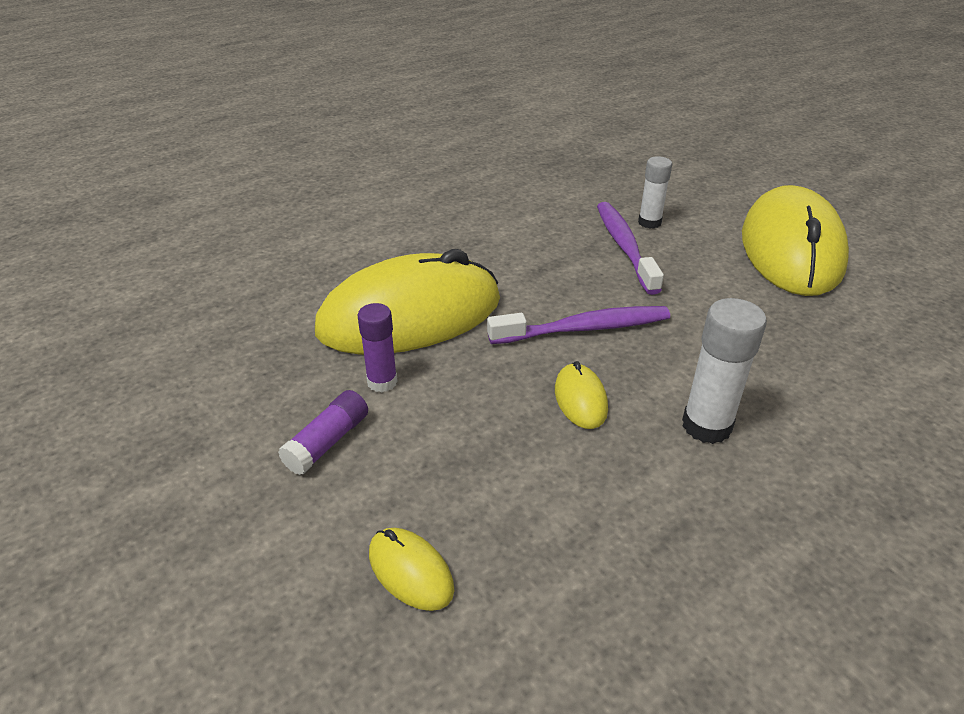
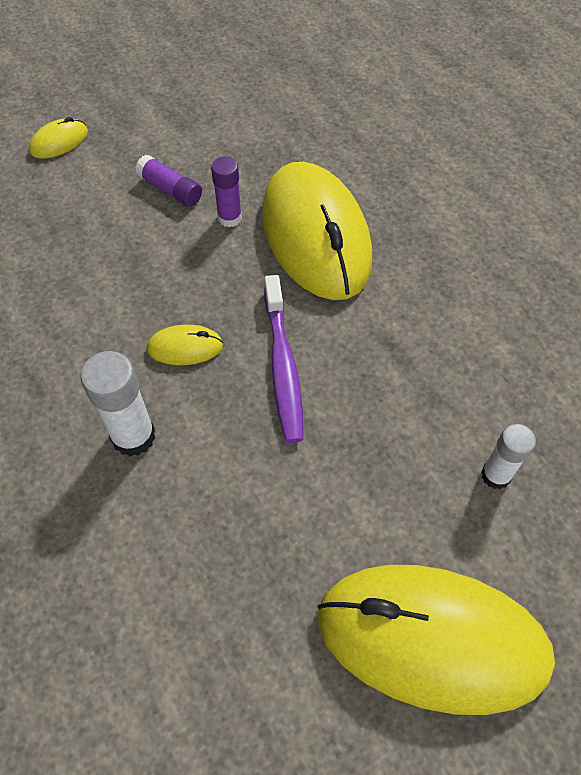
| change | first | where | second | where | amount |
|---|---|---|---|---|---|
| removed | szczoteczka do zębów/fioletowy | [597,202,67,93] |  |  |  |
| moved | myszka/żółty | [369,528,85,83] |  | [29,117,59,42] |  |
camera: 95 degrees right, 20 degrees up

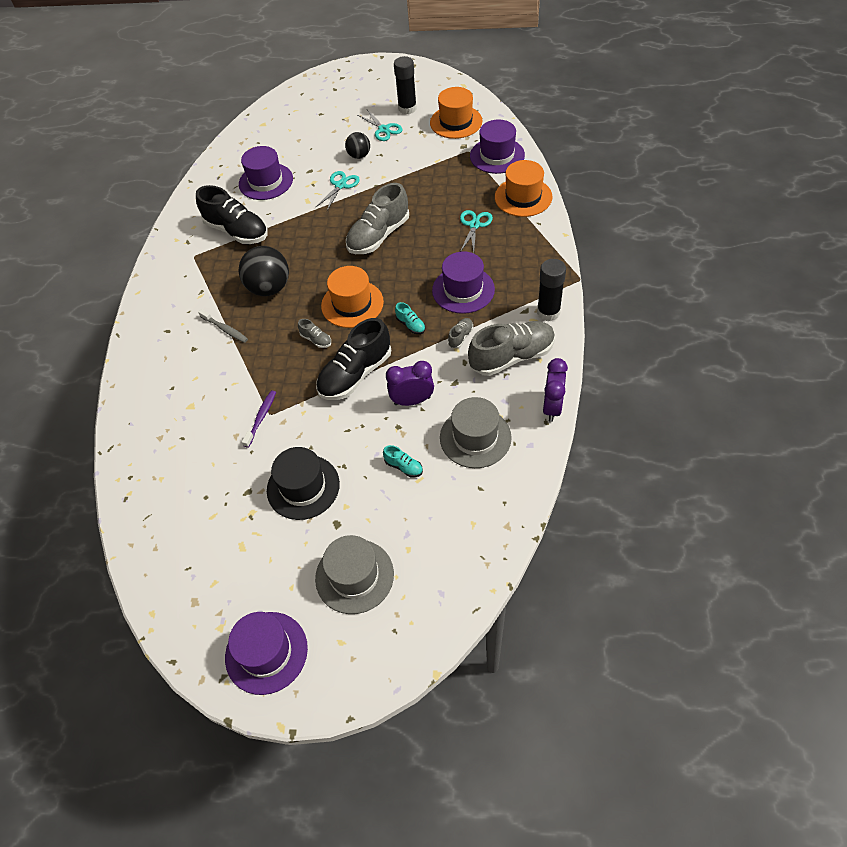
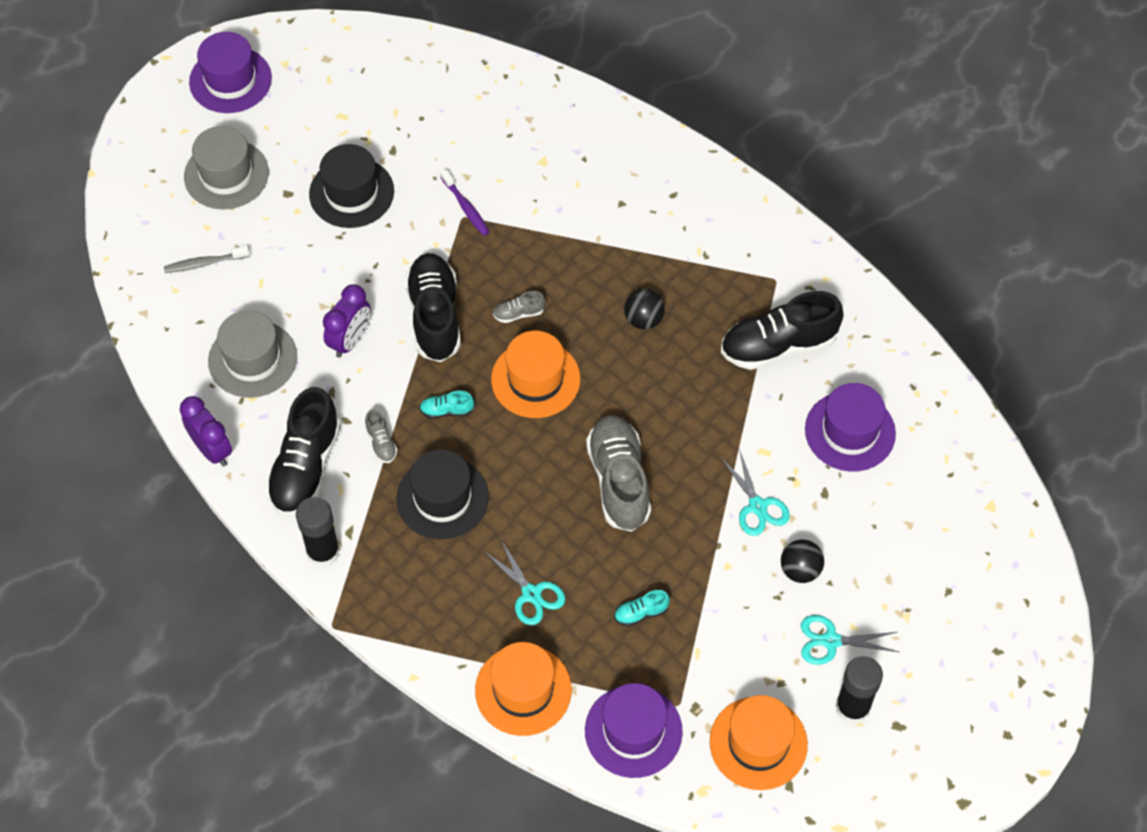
| change | first | where | second | where | amount |
|---|---|---|---|---|---|
| resized | piłka/czarny | [238,246,51,50] |  | [624,289,41,40] | x0.58 |
| recoloured | kapelusz/fioletowy | [432,251,63,63] | kapelusz/czarny | [396,449,93,91] |  |
| moved | szczoteczka do zębów/szary | [198,309,50,34] |  | [164,246,86,27] |  |
| recoloured | but/szary | [468,321,87,55] | but/czarny | [266,387,75,129] |  |
| moved | but/turkusowy | [383,445,40,32] |  | [614,590,56,37] |  |
camera: 125 degrees right, 5 degrees up

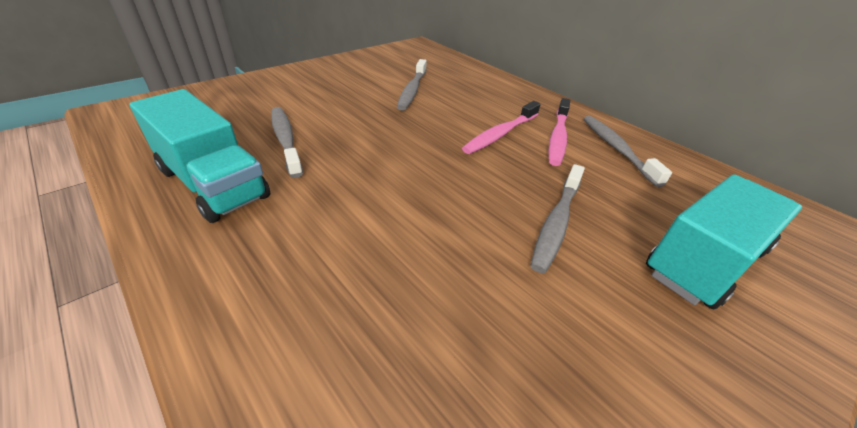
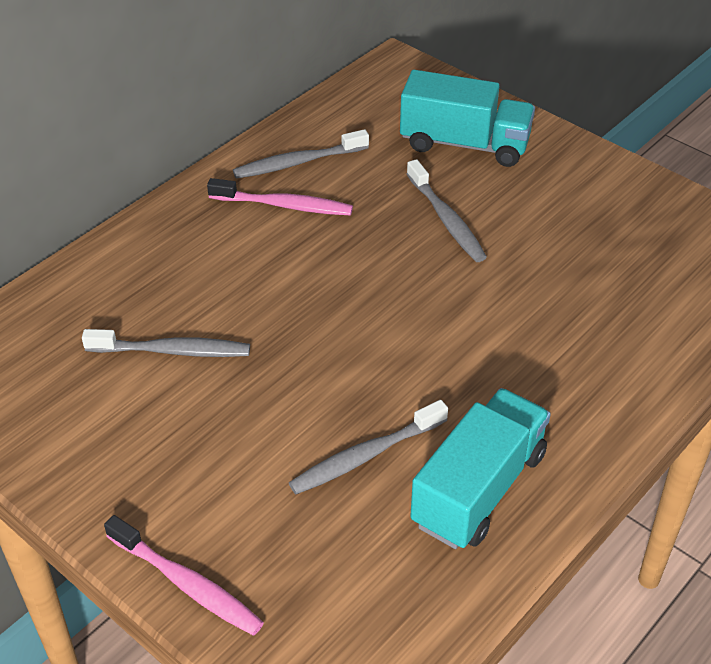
| change | first | where | second | where | amount |
|---|---|---|---|---|---|
| moved | szczoteczka do zębów/różowy | [462,101,79,53] |  | [104,515,160,121] |  |
| turned | szczoteczka do zębów/szary | [530,164,55,109] |  | [407,159,80,103] | 45 degrees clockwise |
| turned | ciężarówka/turkusowy | [646,174,156,136] |  | [400,70,135,97] | 150 degrees clockwise |
camera: 95 degrees left, 5 degrees up

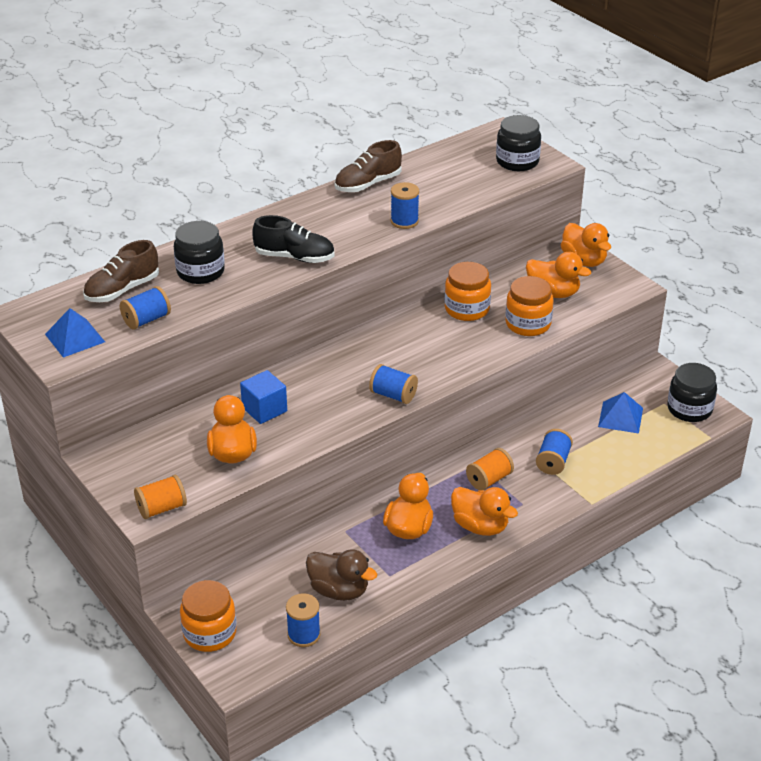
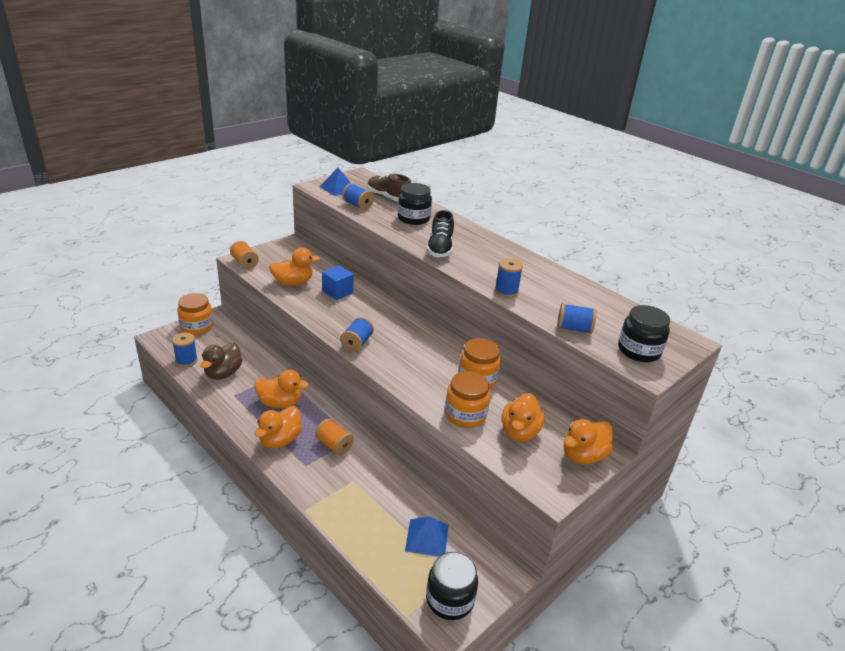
| change | first | where | second | where | amount |
|---|---|---|---|---|---|
| removed | but/brązowy | [335,140,67,52] |  |  |  |
| moved | szpulka/niebieski | [536,429,37,46] |  | [557,303,40,31] |  |
camera: 80 degrees right, 5 degrees down

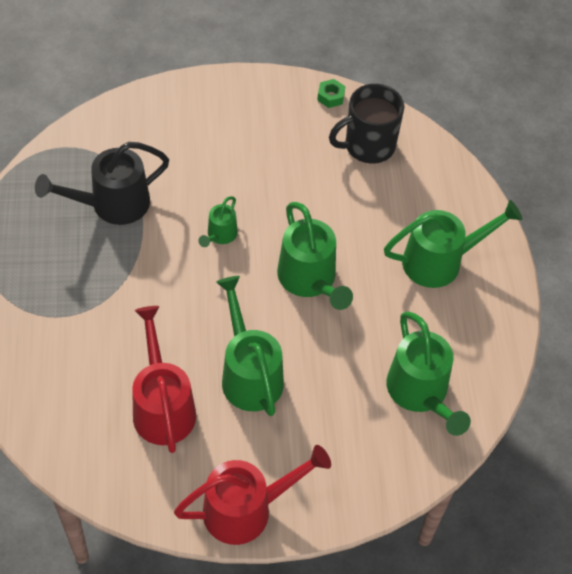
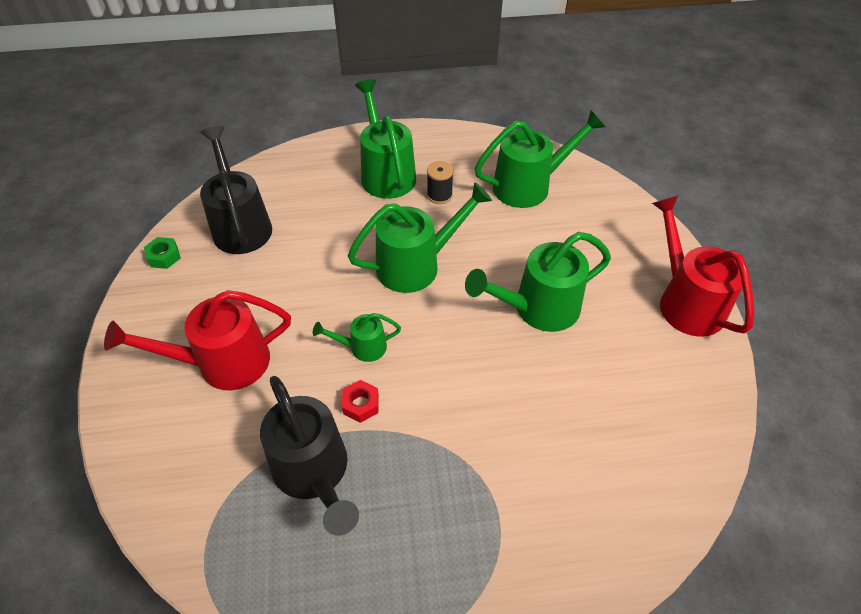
| change | first | where | second | where | amount |
|---|---|---|---|---|---|
| replaced | kubek/czarny | [329,84,75,80] | konewka/czarny | [200,126,72,128] |  |
| turned | konewka/zielony | [198,196,40,51] |  | [313,313,88,49] | 150 degrees clockwise |
| moved | konewka/czerwony | [132,306,64,147] |  | [104,290,187,100] |  |
| added |  |  | szpulka/czarny | [427,161,27,43] |  |
| added |  |  | nakrętka/czerwony | [342,380,37,43] |  |
camera: 90 degrees left, 5 degrees down

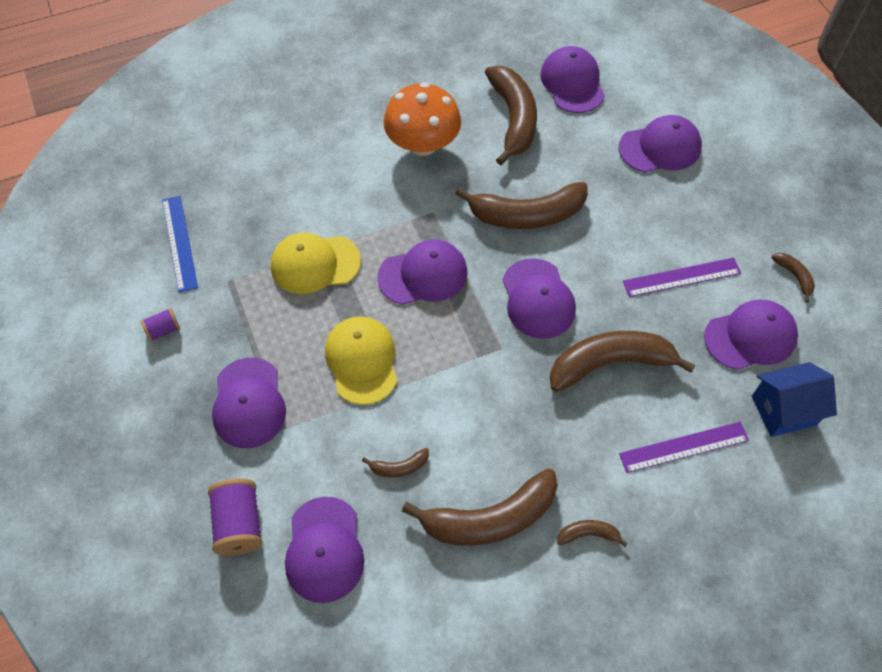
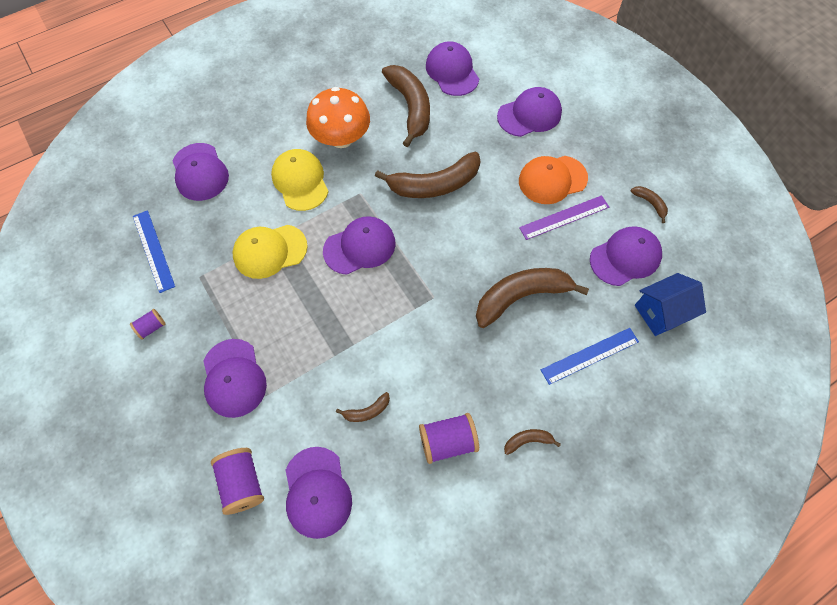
| change | first | where | second | where | amount |
|---|---|---|---|---|---|
| moved | czapka/fioletowy | [503,258,73,81] |  | [173,143,56,58] |  |
| moved | czapka/żółty | [325,316,72,89] |  | [271,149,58,62] |  |
| recoloured | linijka/fioletowy | [619,422,130,51] | linijka/niebieski | [541,328,98,57] |  |
| replaced | banan/brązowy | [402,468,156,78] | szpulka/fioletowy | [419,413,60,51] |  |
| added |  |  | czapka/pomarańczowy | [519,156,69,48] |  |
camera: 10 degrees left, 5 degrees up

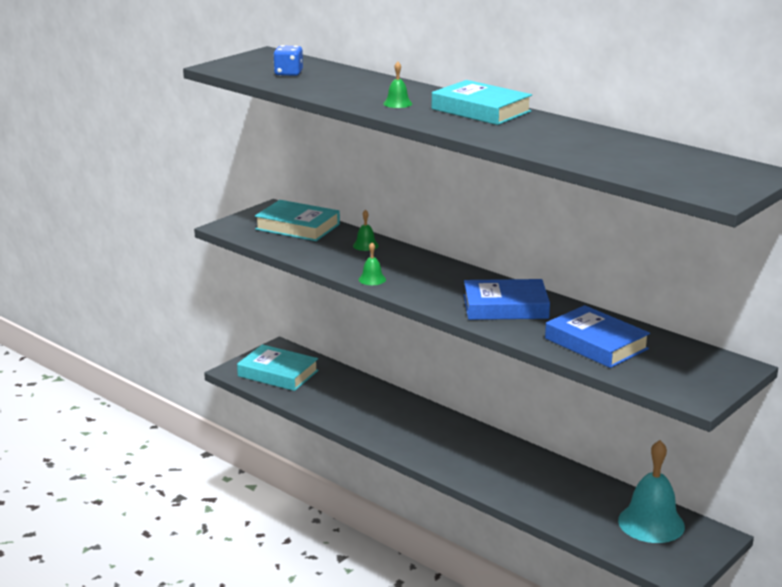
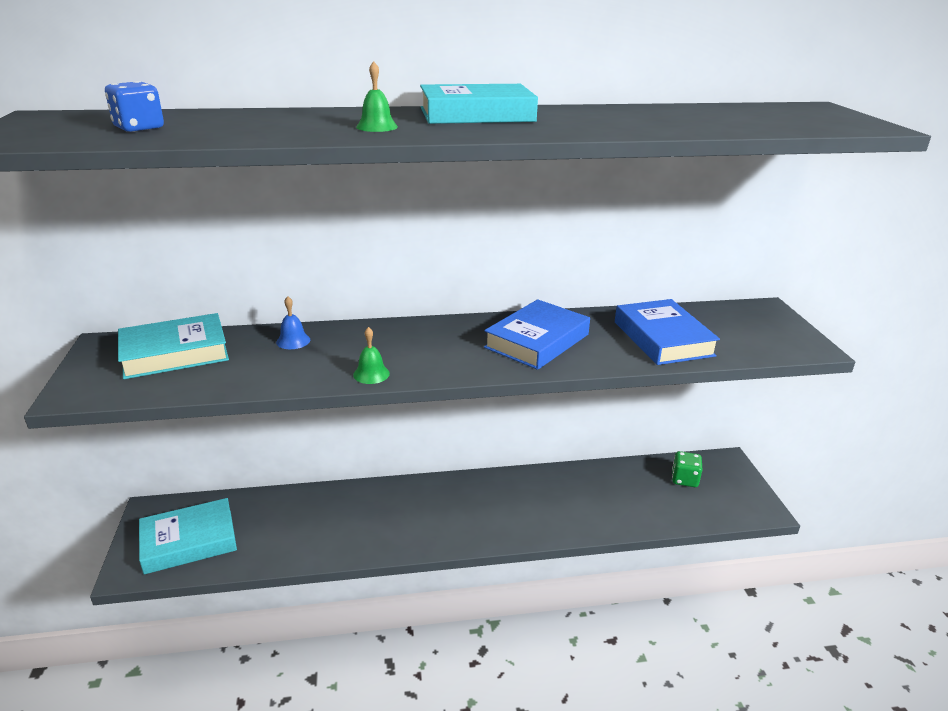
| change | first | where | second | where | amount |
|---|---|---|---|---|---|
| recoloured | dzwonek/zielony | [353,210,26,41] | dzwonek/niebieski | [276,296,35,53] |  |
| turned | książka/niebieski | [545,305,105,63] |  | [615,299,105,66] | 75 degrees clockwise |
| replaced | dzwonek/turkusowy | [618,440,67,103] | kostka do gry/zielony | [672,451,31,36] |  |
camera: 50 degrees left, 5 degrees up

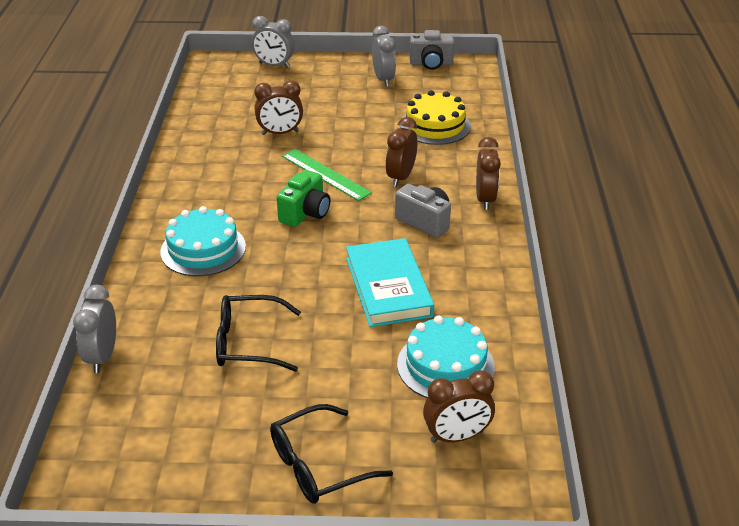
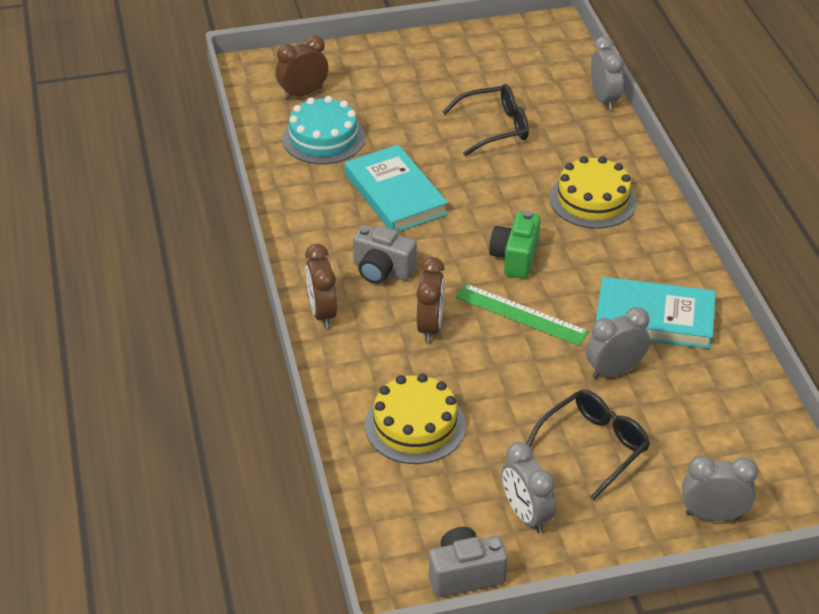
| change | first | where | second | where | amount |
|---|---|---|---|---|---|
| recoloured | budzik/brązowy | [254,80,49,55] | budzik/szary | [586,307,64,72] |  |
| recoloured | tort/turkusowy | [160,206,86,70] | tort/żółty | [550,156,87,73] |  |
| moved | okulary/czarny | [270,404,123,100] |  | [526,390,124,110] |  |
| added |  |  | książka/turkusowy | [596,277,120,72] |  |
camera: 165 degrees right, 5 degrees up

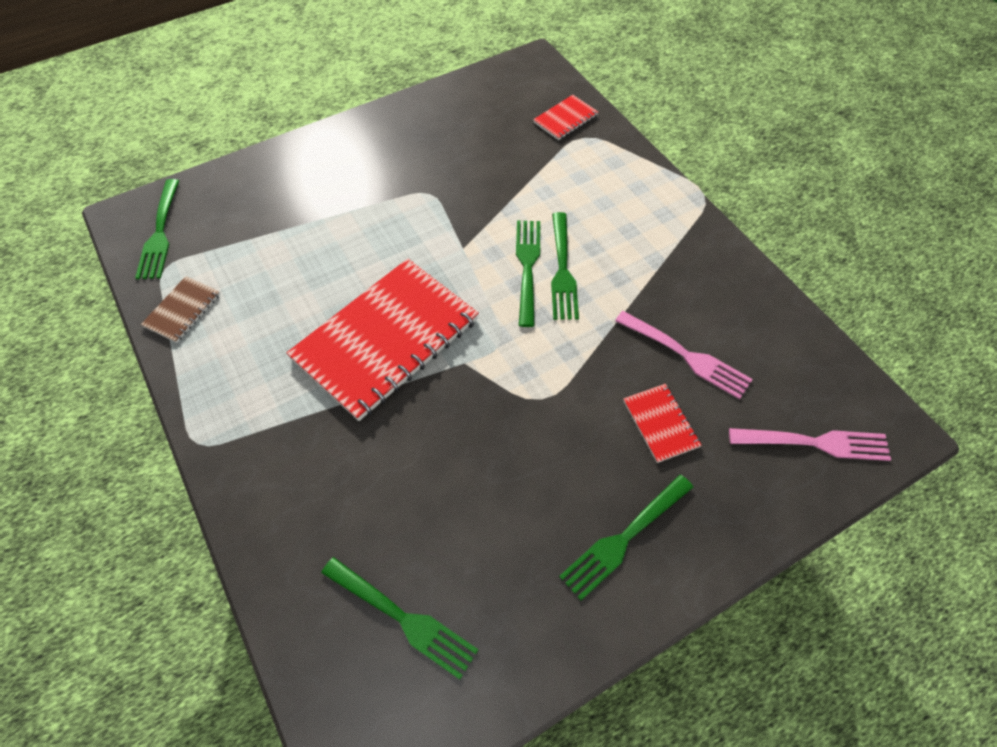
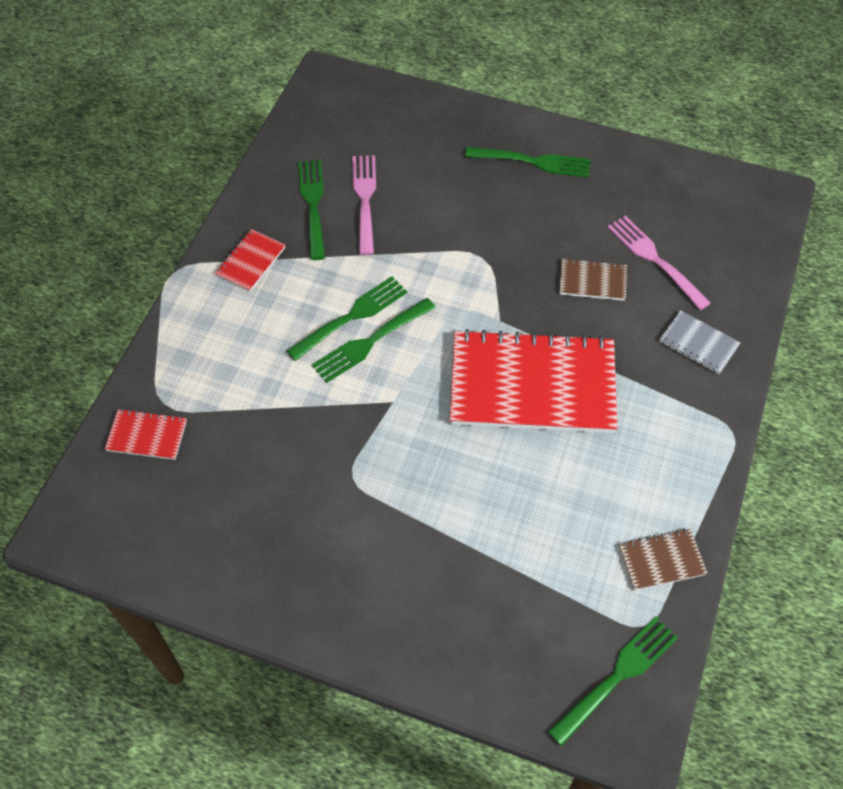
| change | first | where | second | where | amount |
|---|---|---|---|---|---|
| moved | zeszyt/czerwony | [623,384,79,79] |  | [215,229,70,63] |  |
| moved | widelec/różowy | [729,428,162,33] |  | [607,216,104,94] |  |
| moved | widelec/zielony | [321,557,157,123] |  | [298,160,27,100] |  |
| added |  |  | zeszyt/brązowy | [559,258,68,43] |  |
| added |  |  | zeszyt/szary | [659,310,82,64] |  |
camera: 130 degrees left, 0 degrees up

